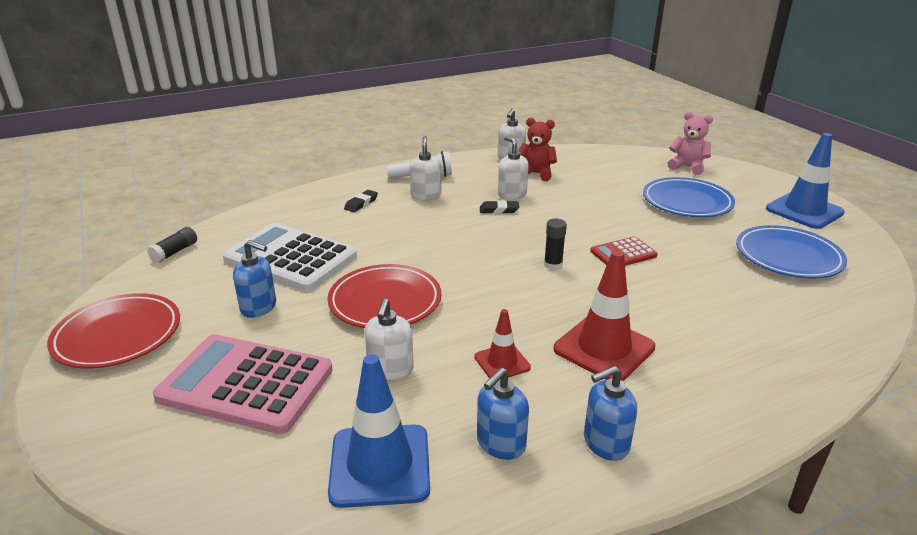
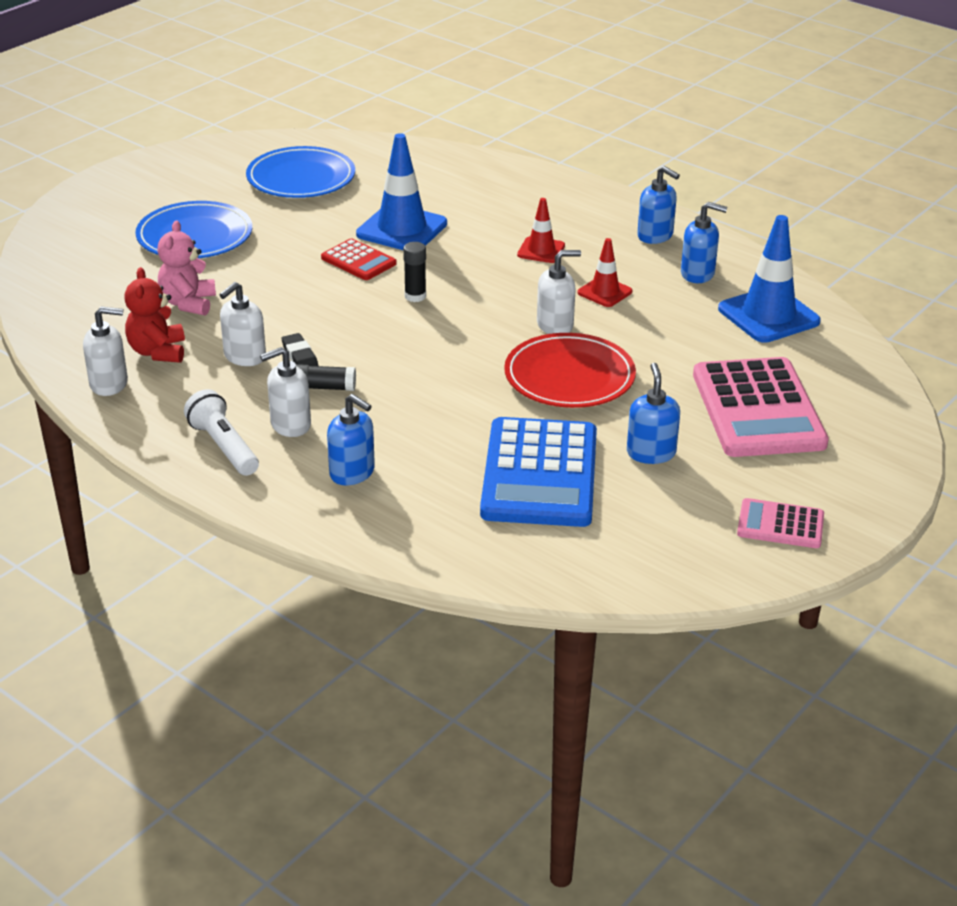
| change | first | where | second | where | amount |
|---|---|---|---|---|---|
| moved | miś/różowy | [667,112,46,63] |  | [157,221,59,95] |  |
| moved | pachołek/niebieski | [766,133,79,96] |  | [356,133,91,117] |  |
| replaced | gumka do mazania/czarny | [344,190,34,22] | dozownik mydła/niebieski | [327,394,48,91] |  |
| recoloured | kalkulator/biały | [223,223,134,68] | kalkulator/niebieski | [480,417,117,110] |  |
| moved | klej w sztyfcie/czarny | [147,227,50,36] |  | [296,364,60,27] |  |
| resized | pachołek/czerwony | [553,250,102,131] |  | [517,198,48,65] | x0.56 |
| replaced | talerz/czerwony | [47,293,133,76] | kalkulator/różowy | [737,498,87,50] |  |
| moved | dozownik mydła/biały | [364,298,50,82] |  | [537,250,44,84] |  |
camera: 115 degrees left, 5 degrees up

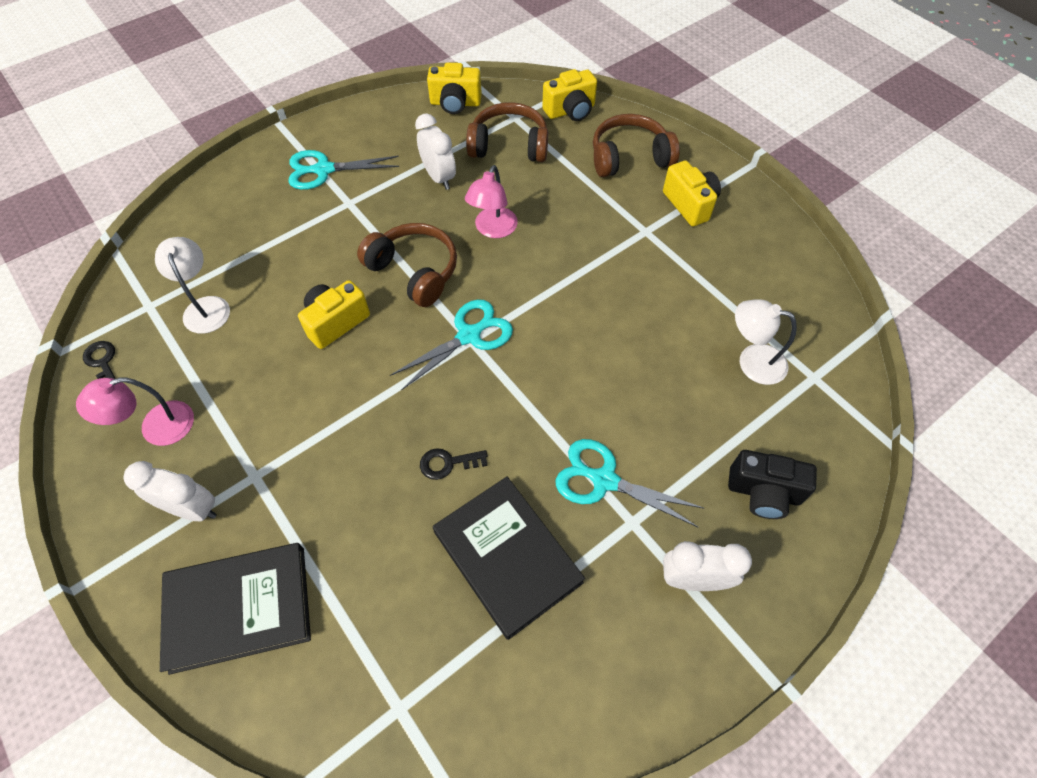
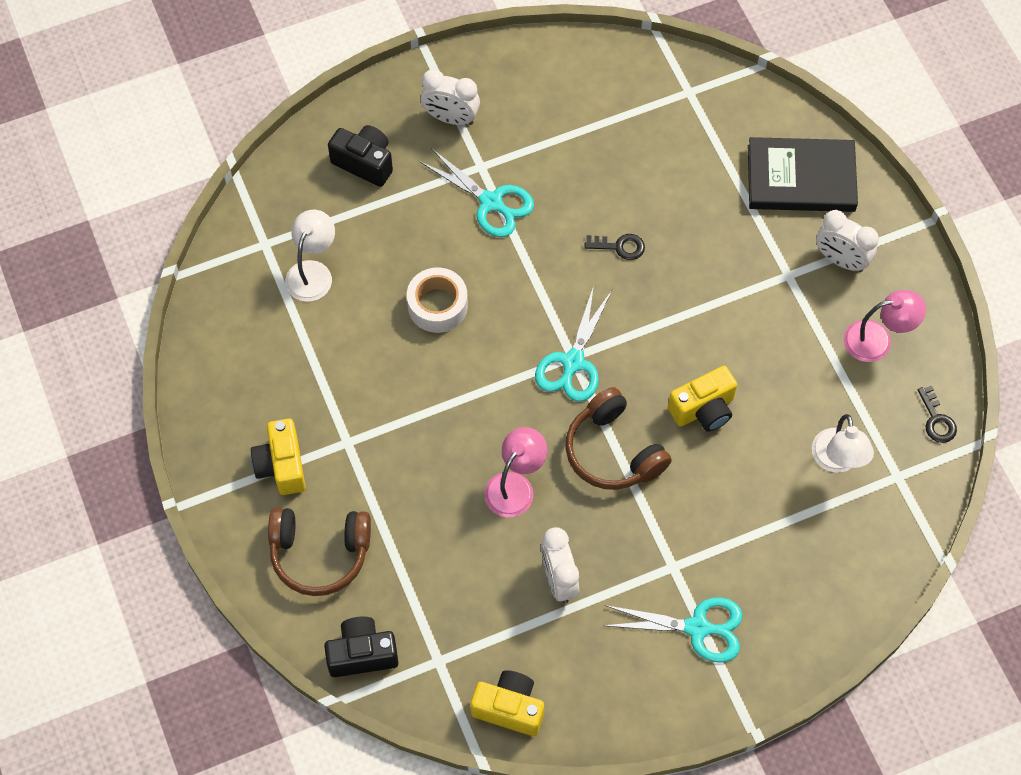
| change | first | where | second | where | amount |
|---|---|---|---|---|---|
| recoloured | aparat fotograficzny/żółty | [542,69,55,52] | aparat fotograficzny/czarny | [324,616,74,61] |  |
| removed | słuchawki/brązowy | [466,102,82,60] |  |  |  |
| turned | nożyczki/turkusowy | [390,299,123,91] |  | [535,286,77,116] | 45 degrees counterclockwise |
| turned | lampka/biały | [735,299,62,86] |  | [285,210,50,92] | 105 degrees counterclockwise |
| removed | książka/czarny | [433,476,152,164] |  |  |  |
| added |  |  | taśma klejąca/biały | [407,268,61,65] |  |
camera: 165 degrees left, 5 degrees up

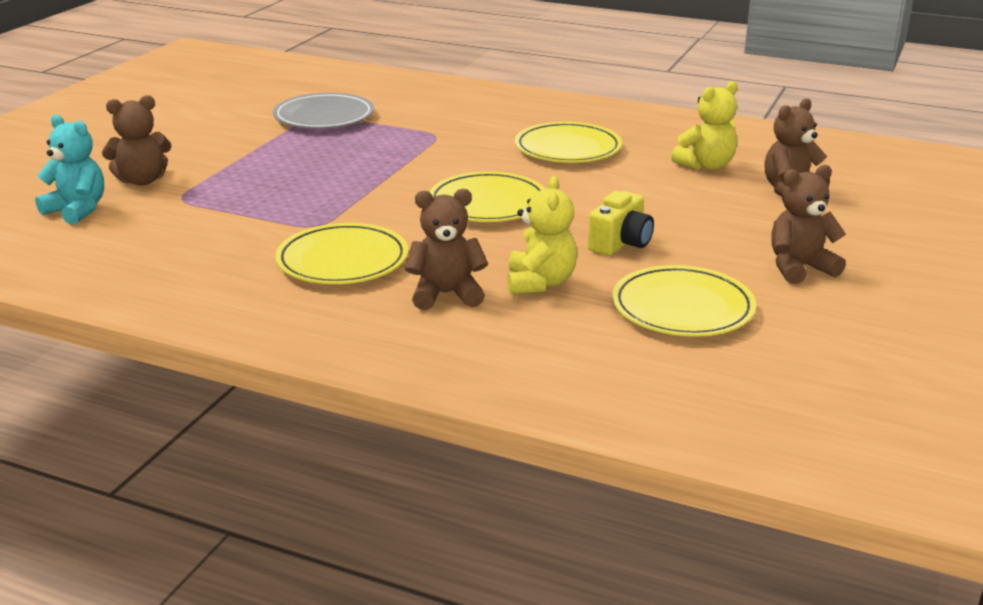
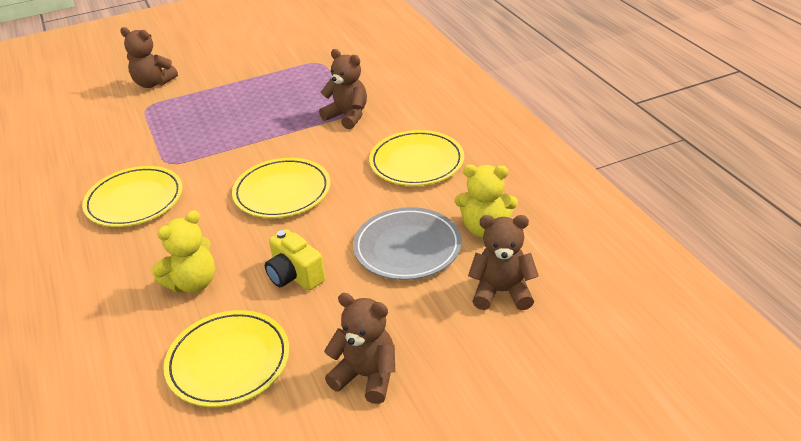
| change | first | where | second | where | amount |
|---|---|---|---|---|---|
| moved | talerz/szary | [273,93,101,36] |  | [353,207,109,73] |  |
| removed | miś/turkusowy | [35,115,69,109] |  |  |  |
| moved | miś/brązowy | [405,189,83,121] |  | [319,49,48,80] |  |
| turned | aparat fotograficzny/żółty | [588,191,66,65] |  | [265,229,60,62] | 60 degrees clockwise |
camera: 45 degrees right, 10 degrees up

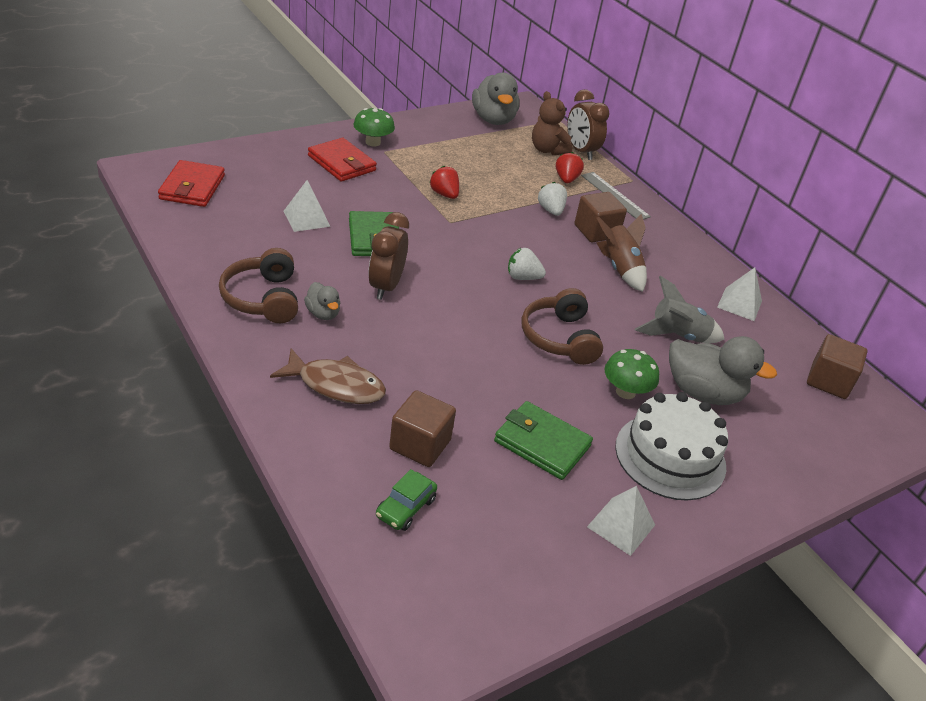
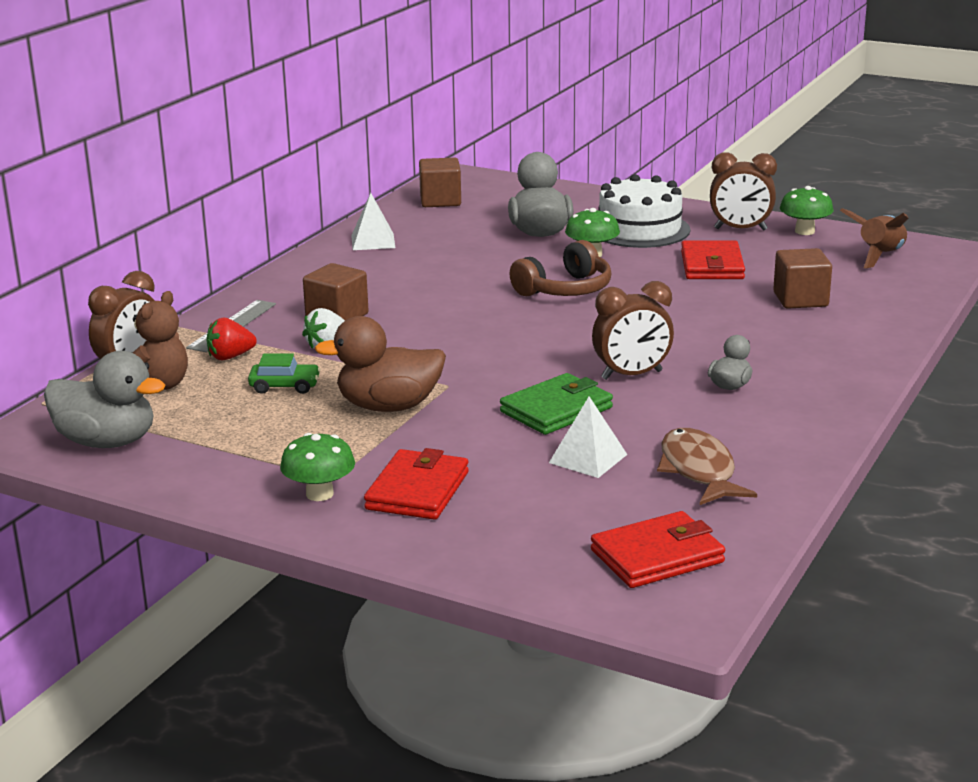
| change | first | where | second | where | amount |
|---|---|---|---|---|---|
| turned | kaczka/szary | [472,73,48,52] |  | [44,351,121,97] | 60 degrees clockwise |
| replaced | truskawka/czerwony | [429,166,30,33] | kaczka/brązowy | [314,316,132,96] |  |
| moved | rakieta/brązowy | [596,214,51,78] |  | [840,208,68,60] |  |
| removed | słuchawki/brązowy | [219,248,79,75] |  |  |  |
| removed | truskawka/biały | [508,248,38,32] |  |  |  |
| removed | rakieta/szary | [635,276,90,67] |  |  |  |
| moved | ryba/brązowy | [270,348,116,56] |  | [657,428,100,77] |  |
| recoloured | portfel/zielony | [494,401,99,79] | portfel/czerwony | [681,241,64,38] |  |
| moved | samochód/zielony | [376,469,61,62] |  | [248,353,73,41] |  |
| replaced | piramida/biały | [587,486,68,70] | budzik/brązowy | [710,152,67,79] |  |
| added |  |  | grzyb/zielony | [780,186,54,49] |  |
camera: 115 degrees left, 15 degrees down

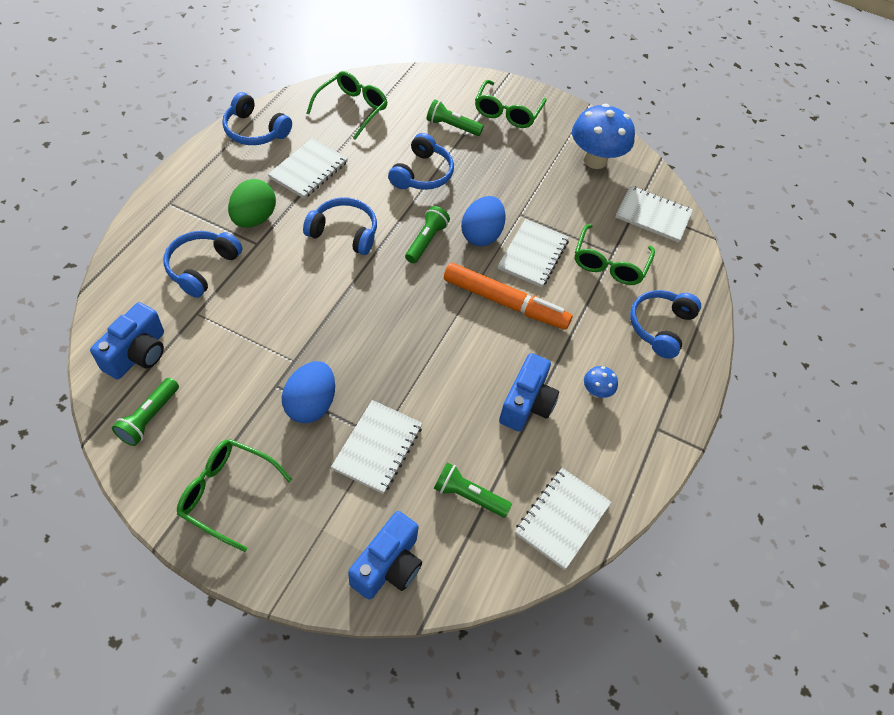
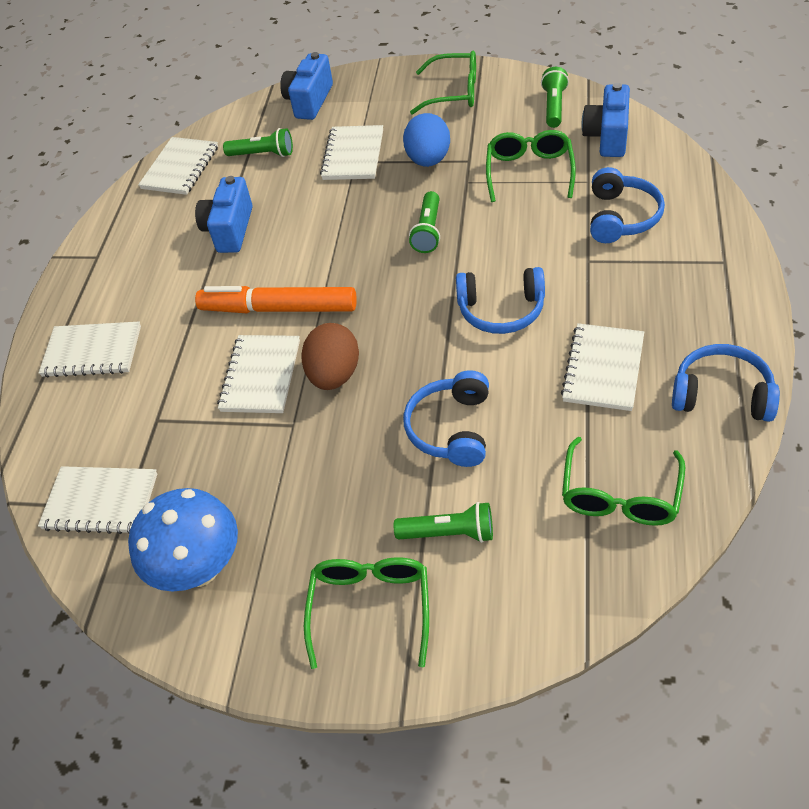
| change | first | where | second | where | amount |
|---|---|---|---|---|---|
| removed | jajko/zielony | [228,179,48,49] |  |  |  |
| recoloured | jajko/niebieski | [461,196,45,50] | jajko/brązowy | [301,323,58,67] |  |
| moved | latarka/zielony | [405,206,45,57] |  | [409,191,31,62] |  |
| moved | okulary/zielony | [575,224,80,61] |  | [486,130,90,72] |  |
| replaced | słuchawki/niebieski | [630,290,71,69] | zeszyt/biały | [39,322,102,56] |  |
| removed | grzyb/niebieski | [584,366,34,32] |  |  |  |
camera: 175 degrees right, 5 degrees down

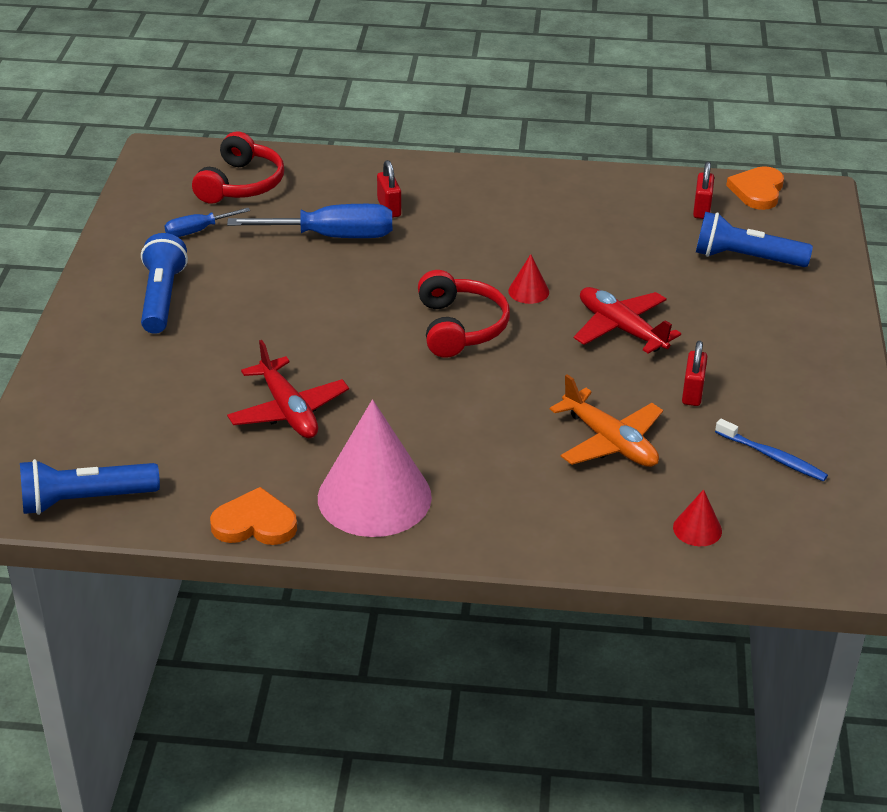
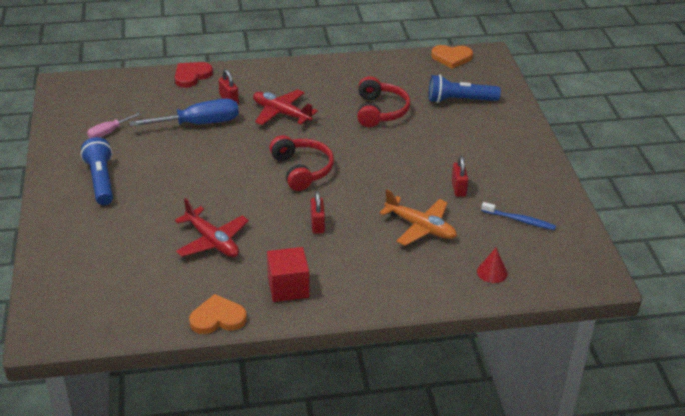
| change | first | where | second | where | amount |
|---|---|---|---|---|---|
| moved | słuchawki/czerwony | [192,131,92,73] |  | [357,76,54,51] |  |
| moved | kłódka/czerwony | [693,162,21,57] |  | [311,191,14,43] |  |
| turned | serce/pomarańczowy | [726,166,58,44] |  | [431,45,42,24] | 90 degrees counterclockwise |
| recoloured | śrubokręt/niebieski | [165,208,85,29] | śrubokręt/różowy | [87,113,54,26] |  |
| removed | stożek/czerwony | [508,254,41,50] |  |  |  |
| moved | samolot/czerwony | [574,287,107,67] |  | [253,89,65,36] |  |
| replaced | stożek/różowy | [318,399,114,138] | sześcian/czerwony | [267,247,42,55] |  |
| removed | latarka/niebieski | [20,459,140,56] |  |  |  |
| added |  |  | serce/czerwony | [175,62,38,26] |  |
camera: 15 degrees left, 0 degrees up

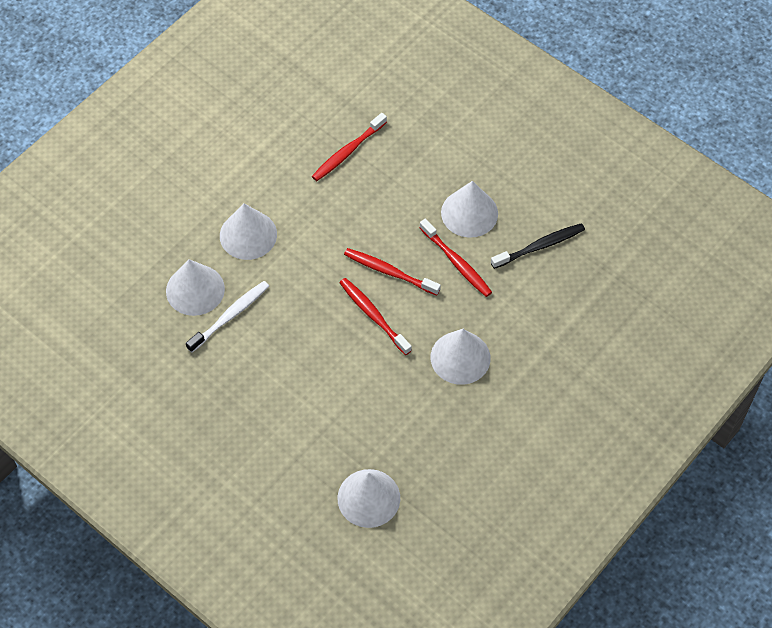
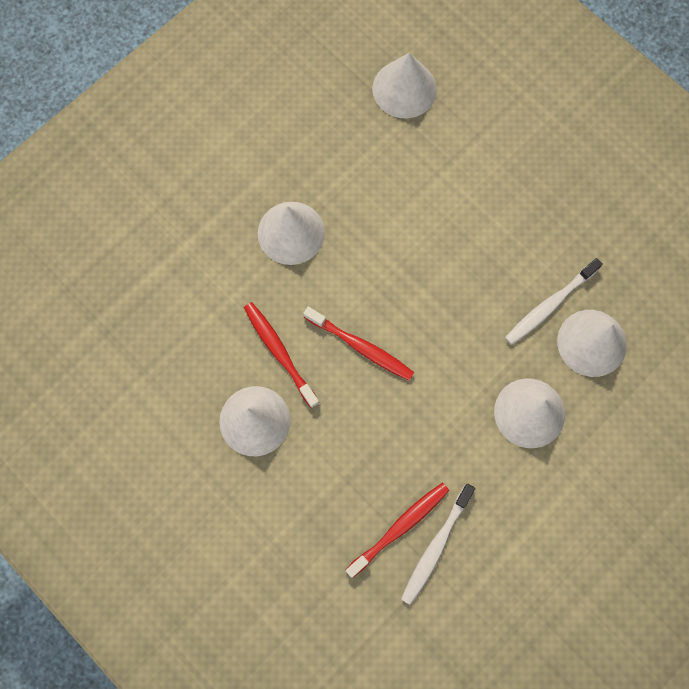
| change | first | where | second | where | amount |
|---|---|---|---|---|---|
| removed | szczoteczka do zębów/czarny | [491,223,94,46] |  |  |  |
| removed | szczoteczka do zębów/czerwony | [339,278,73,77] |  |  |  |
| added |  |  | szczoteczka do zębów/biały | [401,484,74,121] |  |
camera: 175 degrees left, 15 degrees up

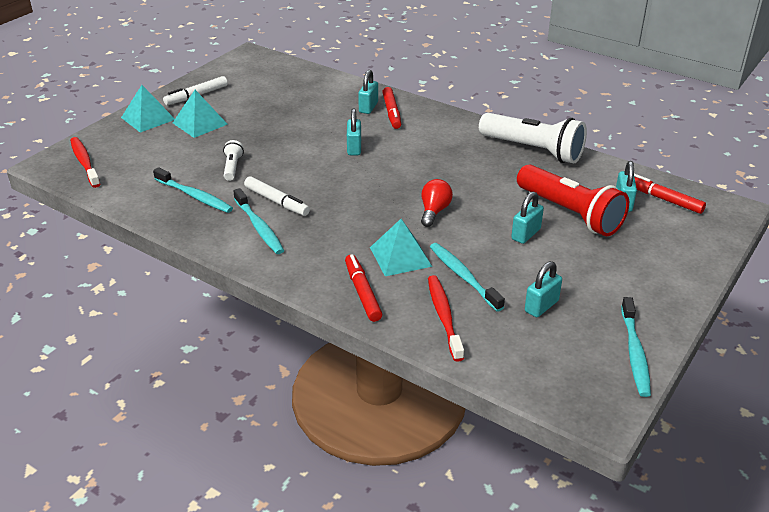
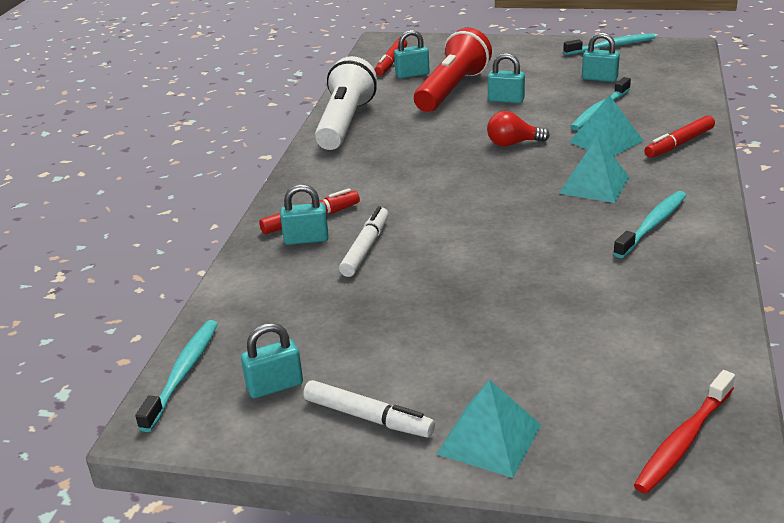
| change | first | where | second | where | amount |
|---|---|---|---|---|---|
| moved | piramida/turkusowy | [173,90,55,48] |  | [559,136,70,67] |  |
| moved | kłódka/turkusowy | [347,109,14,46] |  | [241,323,62,75] |  |
| removed | latarka/biały | [223,140,21,41] |  |  |  |
| moved | szczoteczka do zębów/turkusowy | [153,167,80,46] |  | [135,320,83,112] |  |
| moved | flamaster/biały | [244,176,66,40] |  | [339,206,50,71] |  |
| removed | szczoteczka do zębów/czerwony | [428,275,36,87] |  |  |  |
camera: 110 degrees left, 5 degrees down

